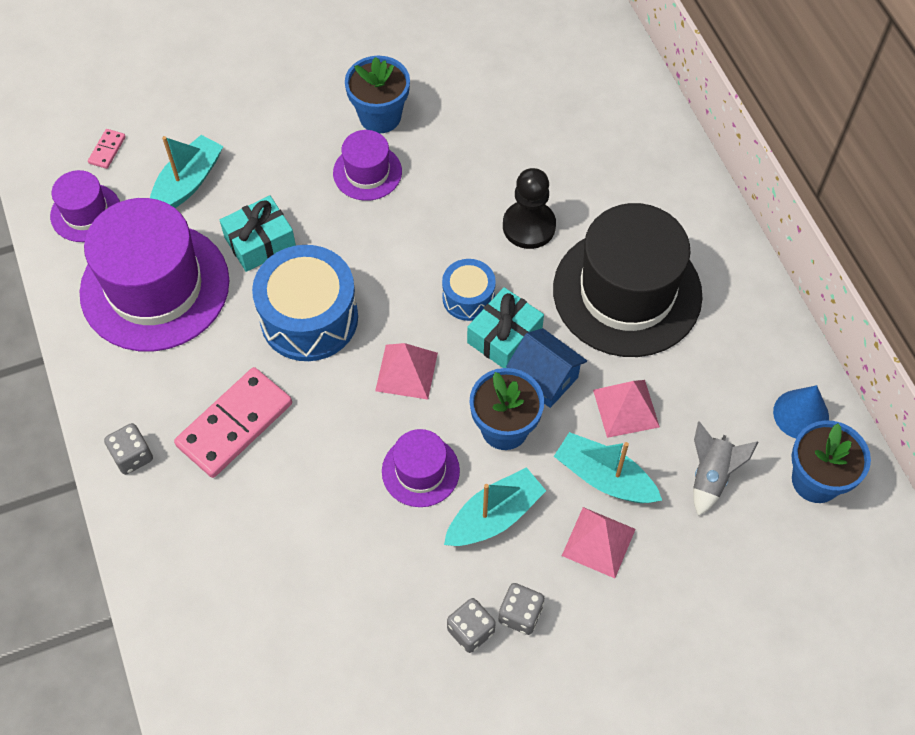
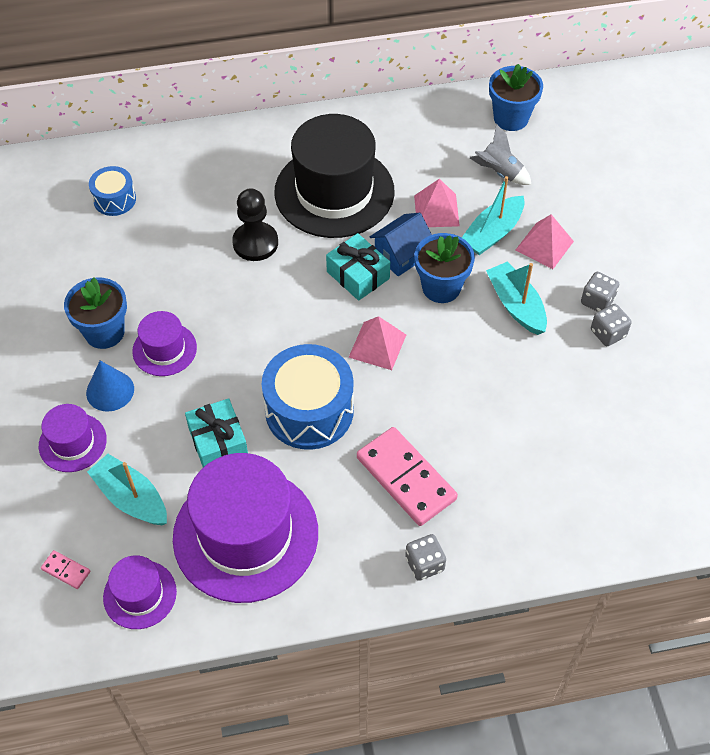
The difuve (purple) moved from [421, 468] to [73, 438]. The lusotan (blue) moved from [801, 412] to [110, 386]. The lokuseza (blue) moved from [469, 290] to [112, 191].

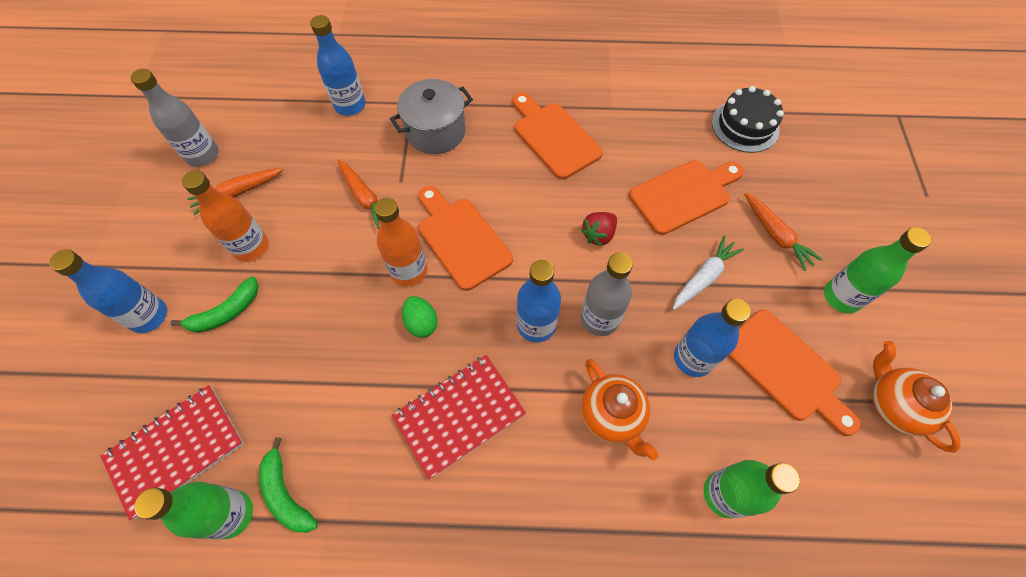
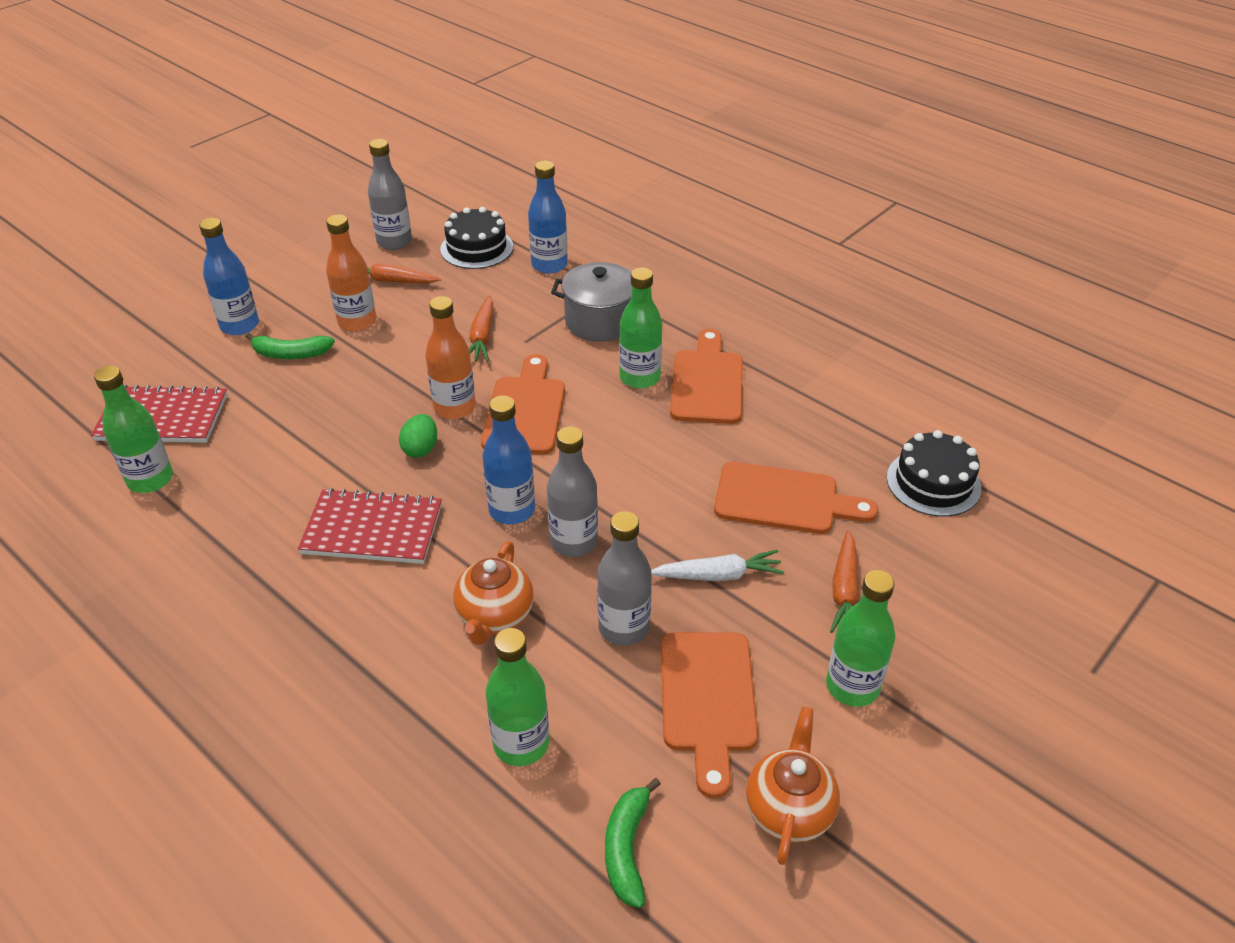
The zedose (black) at [476, 238] appeared. The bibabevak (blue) at [712, 338] became the bibabevak (grey) at [624, 578]. The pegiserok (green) moved from [288, 485] to [633, 843]. The bibabevak (green) at [640, 328] appeared. The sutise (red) at [599, 229] disappeared.

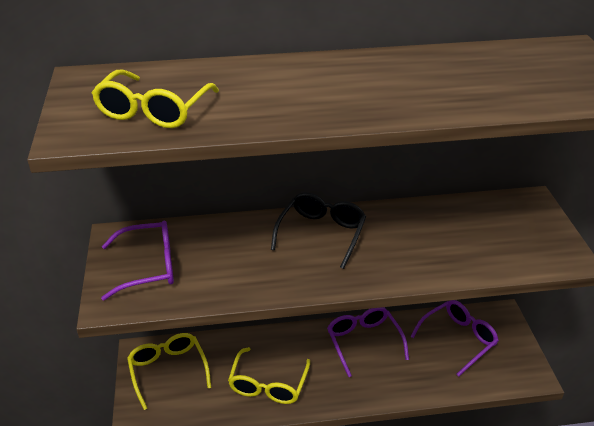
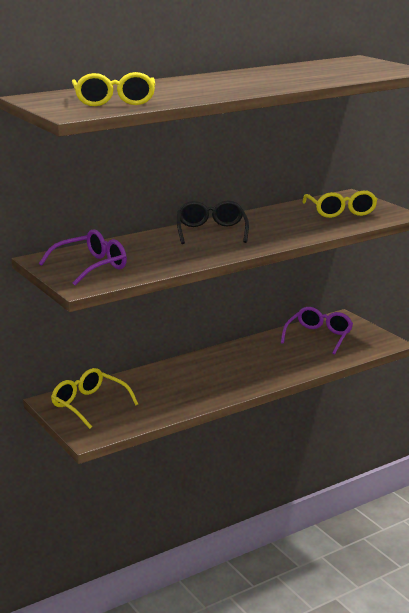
The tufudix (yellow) moved from [269, 375] to [340, 204]. The tufudix (purple) at [368, 342] disappeared.

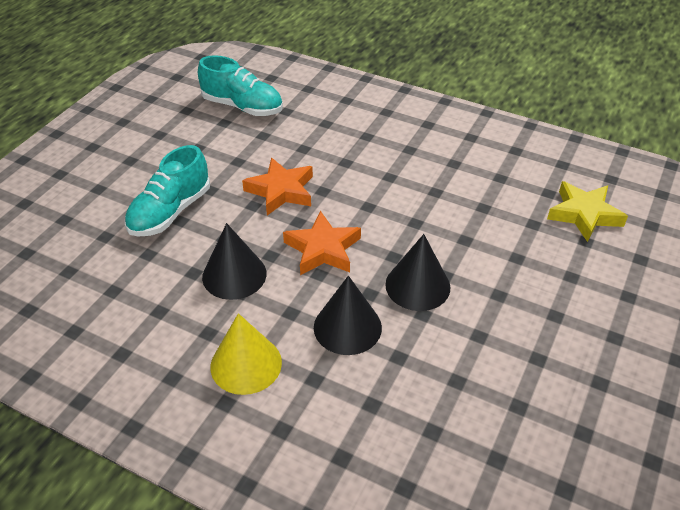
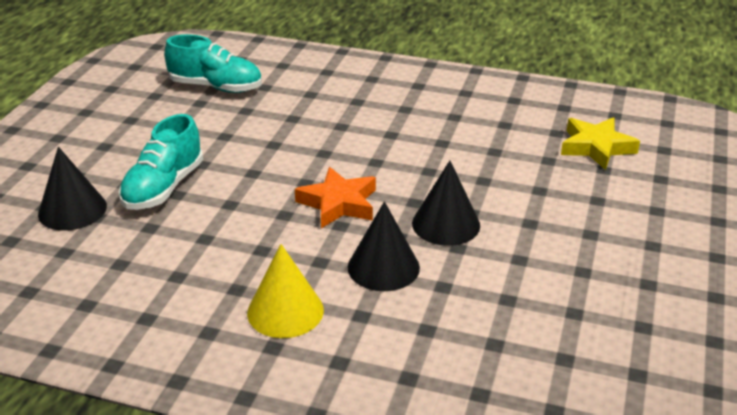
The lusotan (black) moved from [234, 261] to [72, 189]. The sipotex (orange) at [277, 186] disappeared.

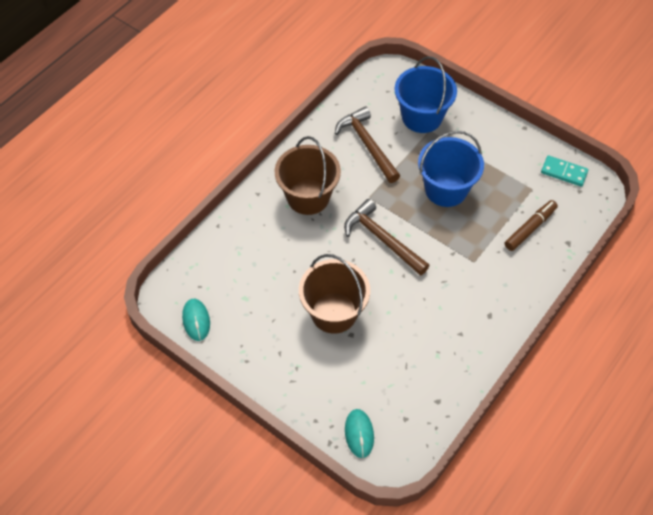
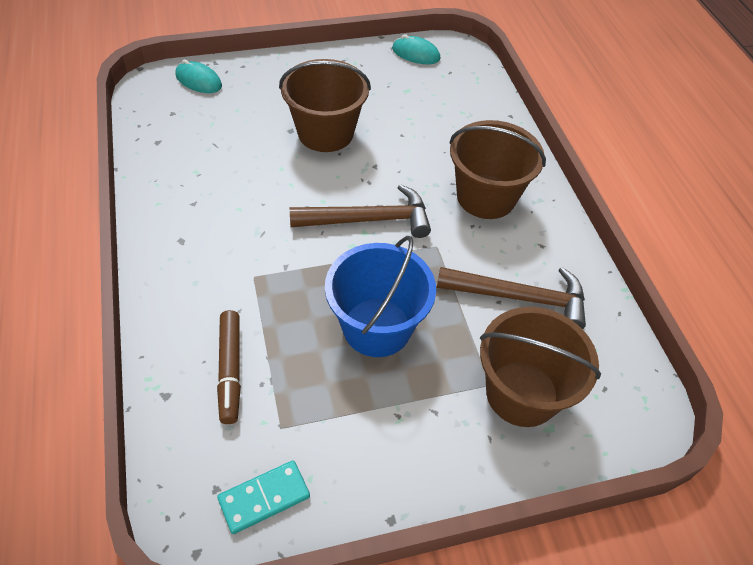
The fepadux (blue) at [425, 94] became the fepadux (brown) at [540, 367].

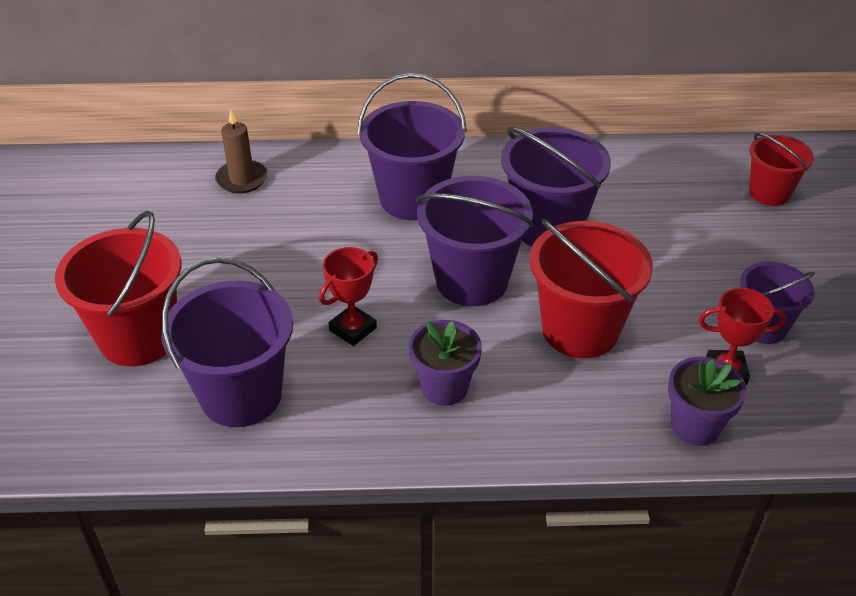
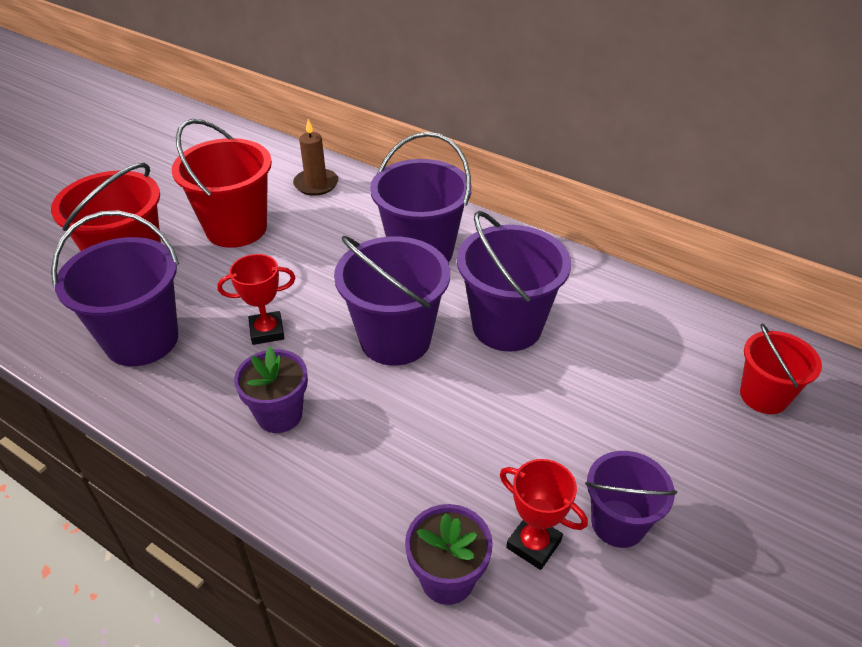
The fepadux (red) moved from [591, 288] to [222, 183].

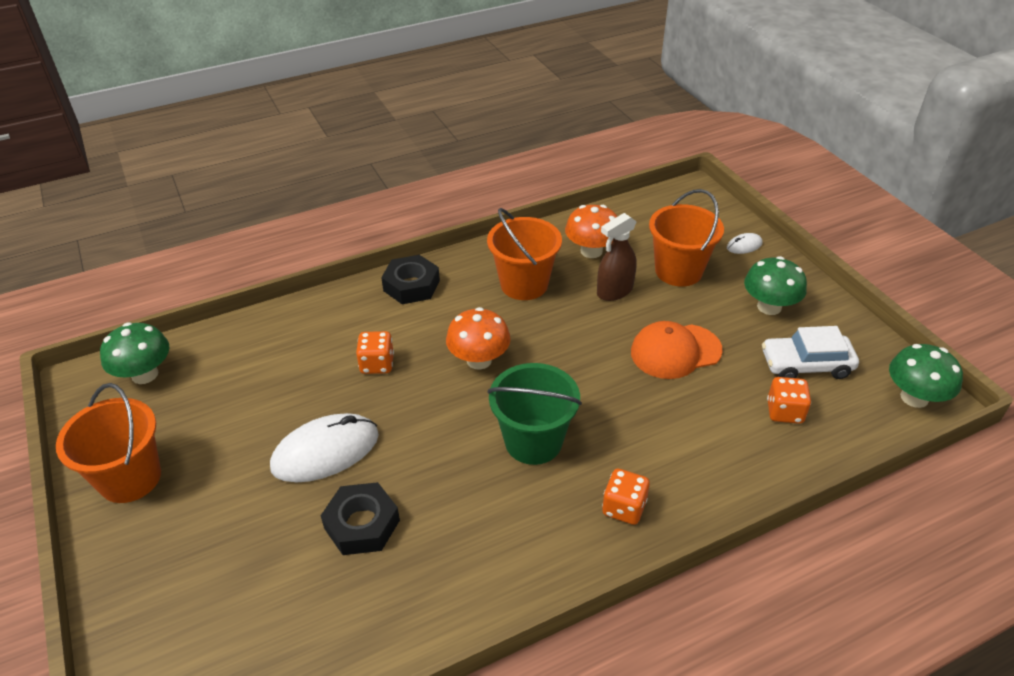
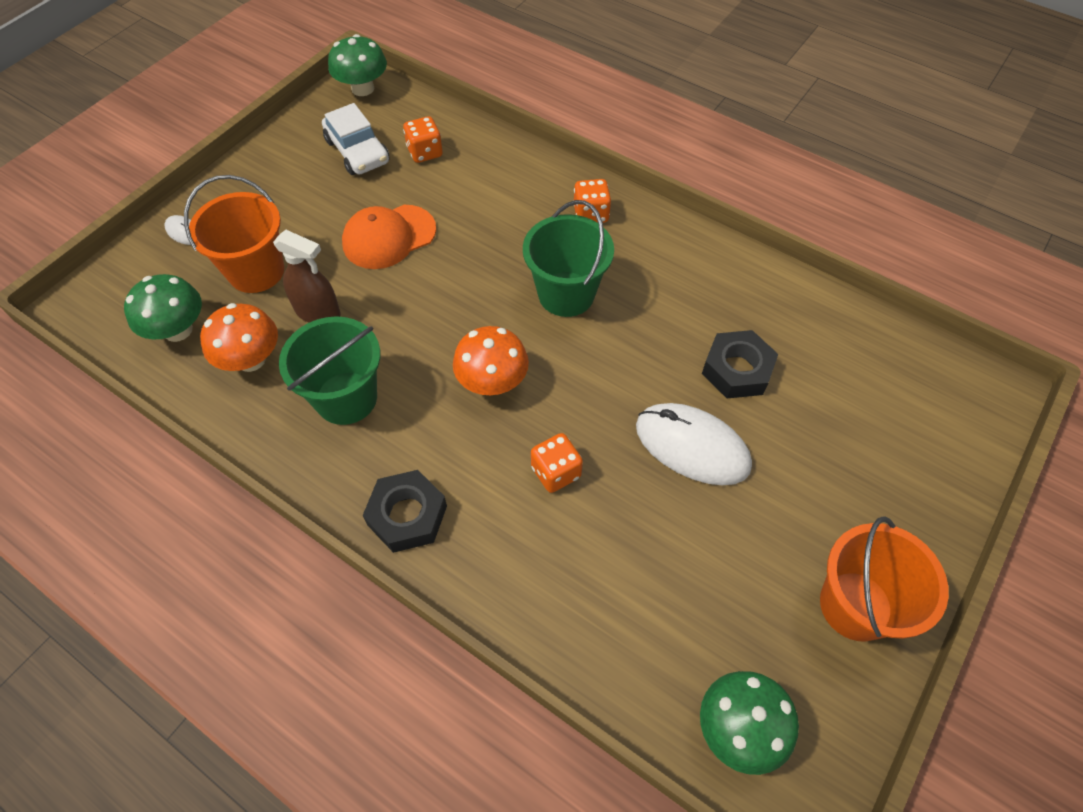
The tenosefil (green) moved from [775, 285] to [163, 308]. The fepadux (orange) at [524, 254] became the fepadux (green) at [329, 370]. The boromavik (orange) at [677, 350] turned 105 degrees clockwise.

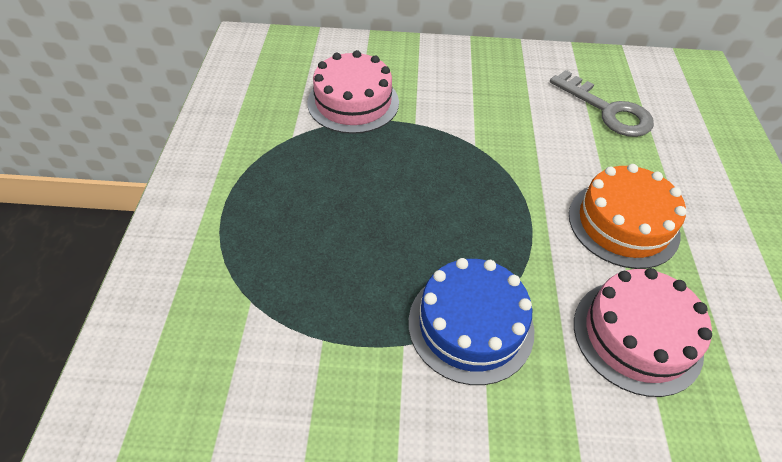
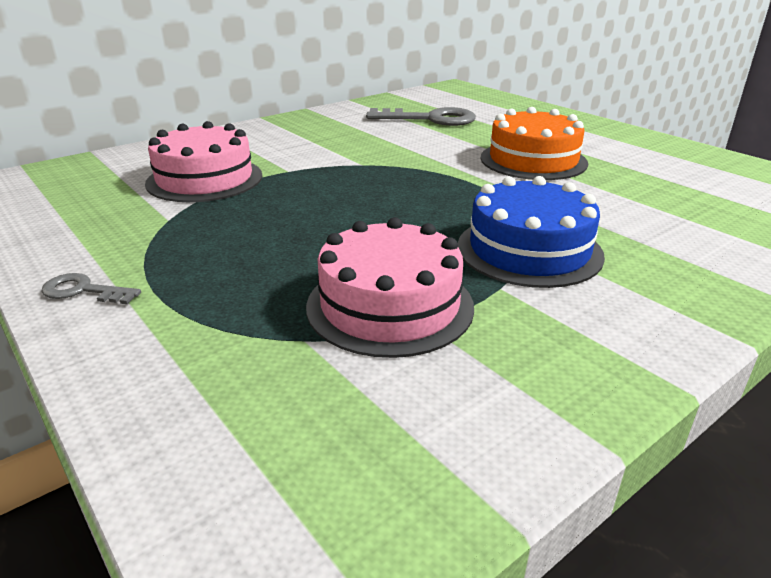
The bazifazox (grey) at [91, 288] appeared. The zedose (pink) moved from [643, 332] to [390, 287].

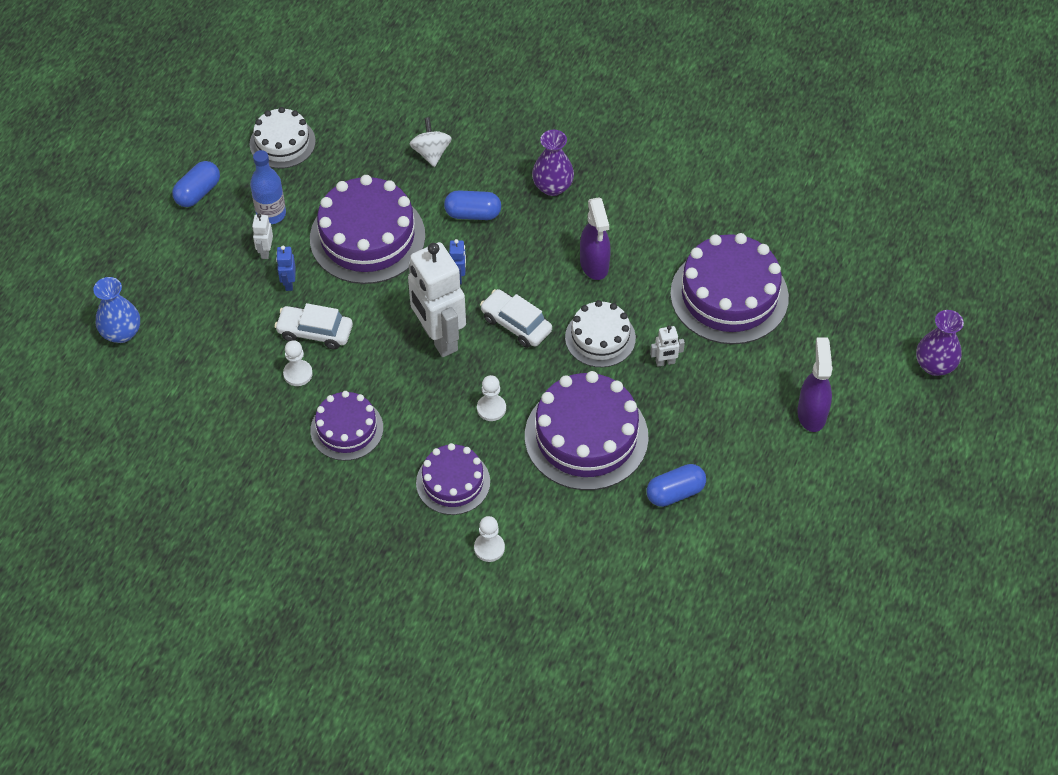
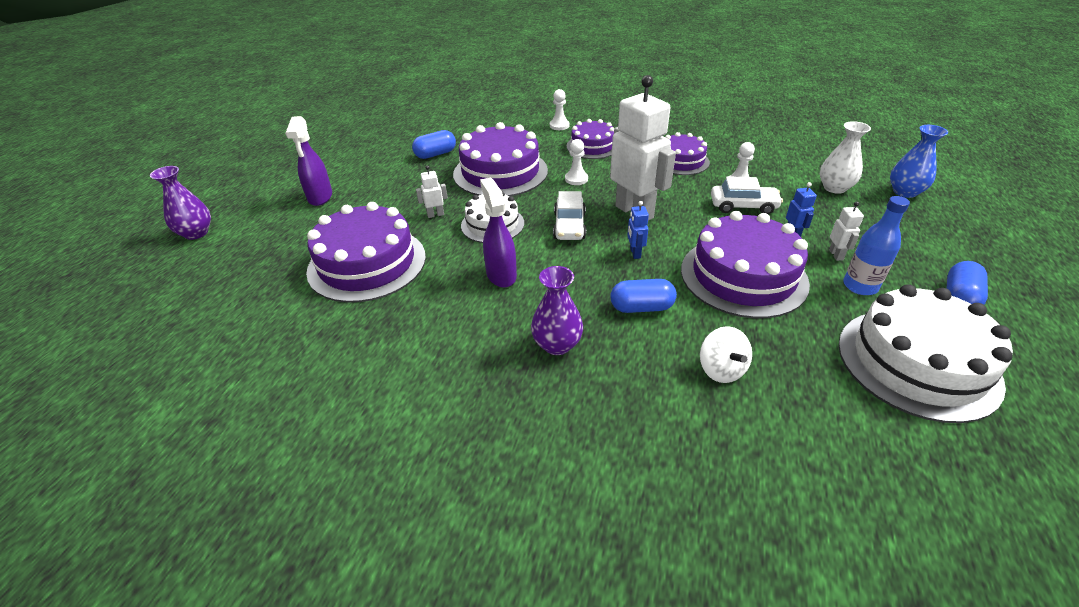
The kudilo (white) at [516, 318] turned 60 degrees clockwise. The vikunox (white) at [845, 157] appeared. The zedose (white) at [283, 137] changed to 1.69 times the size.

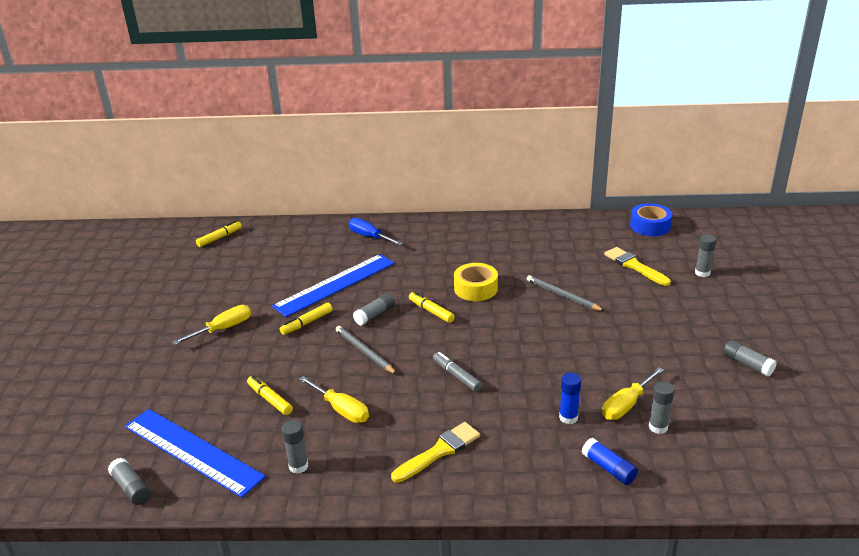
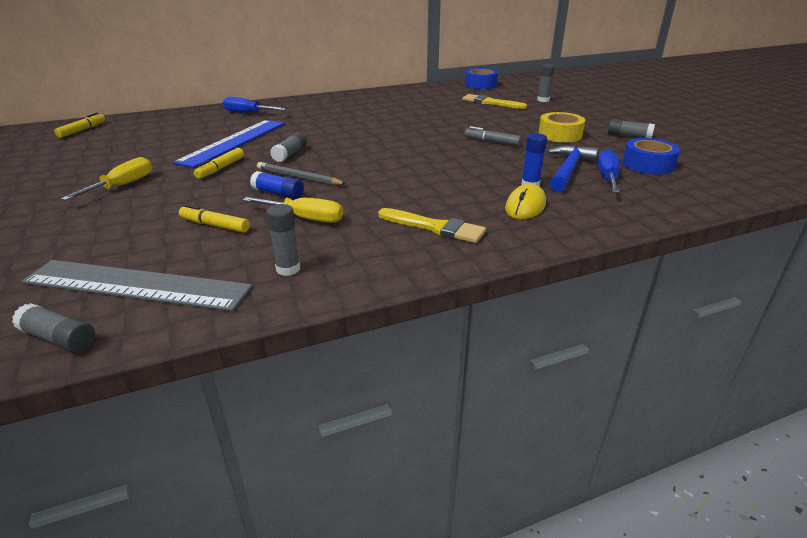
The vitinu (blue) at [195, 453] became the vitinu (grey) at [136, 285]. The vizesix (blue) moved from [610, 461] to [277, 185]. The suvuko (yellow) at [435, 452] turned 90 degrees clockwise. The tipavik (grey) moved from [457, 372] to [493, 136]. The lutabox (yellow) at [525, 201] appeared. The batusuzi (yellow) moved from [476, 282] to [562, 127]. The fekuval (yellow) at [633, 393] was replaced by the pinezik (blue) at [573, 168]. The vizesix (grey) at [662, 407] was replaced by the fekuval (blue) at [608, 171]. The batusuzi (blue) at [651, 156] appeared. The tipavik (yellow) at [432, 307] disappeared. The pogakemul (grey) at [565, 293] disappeared.

